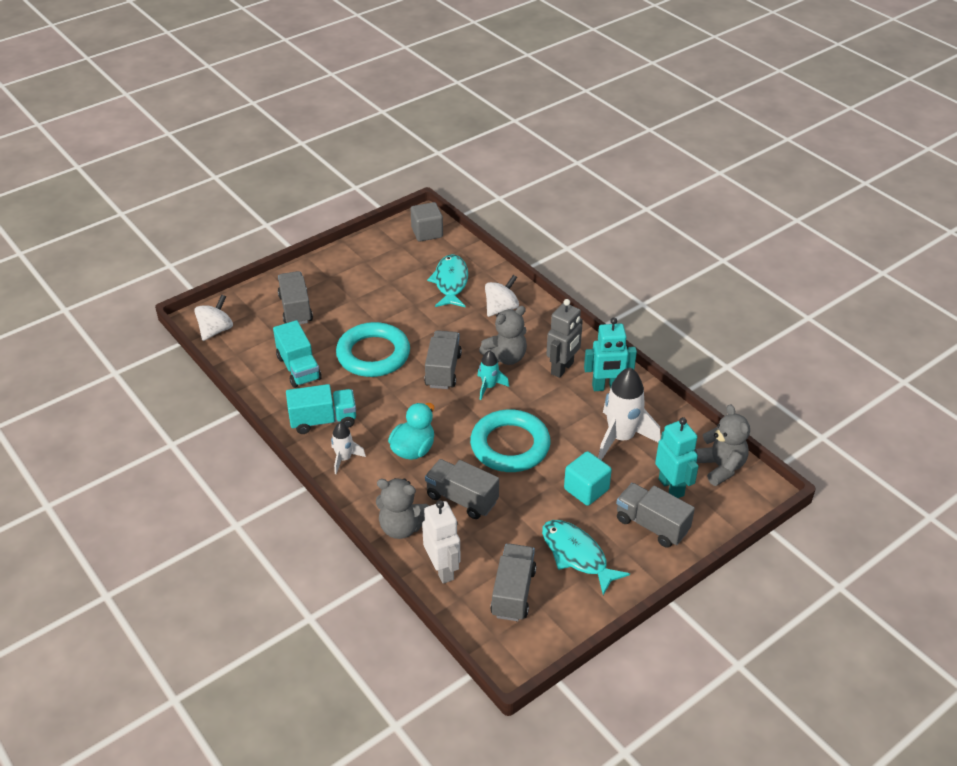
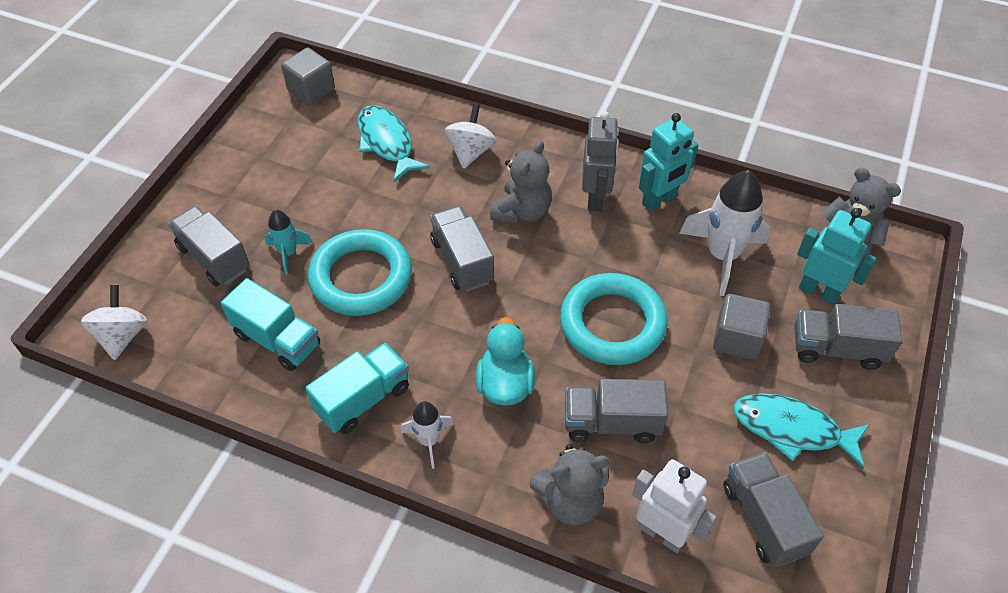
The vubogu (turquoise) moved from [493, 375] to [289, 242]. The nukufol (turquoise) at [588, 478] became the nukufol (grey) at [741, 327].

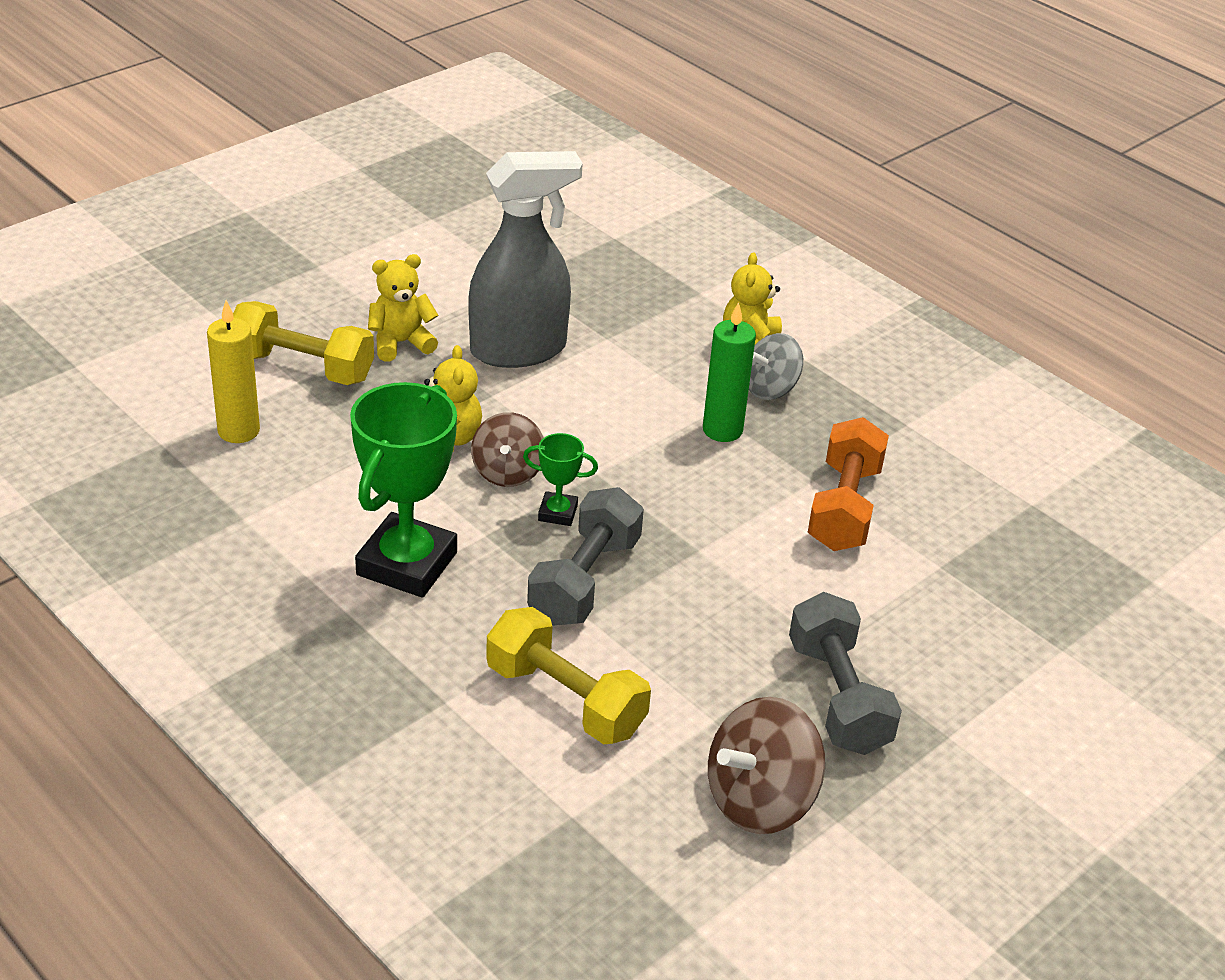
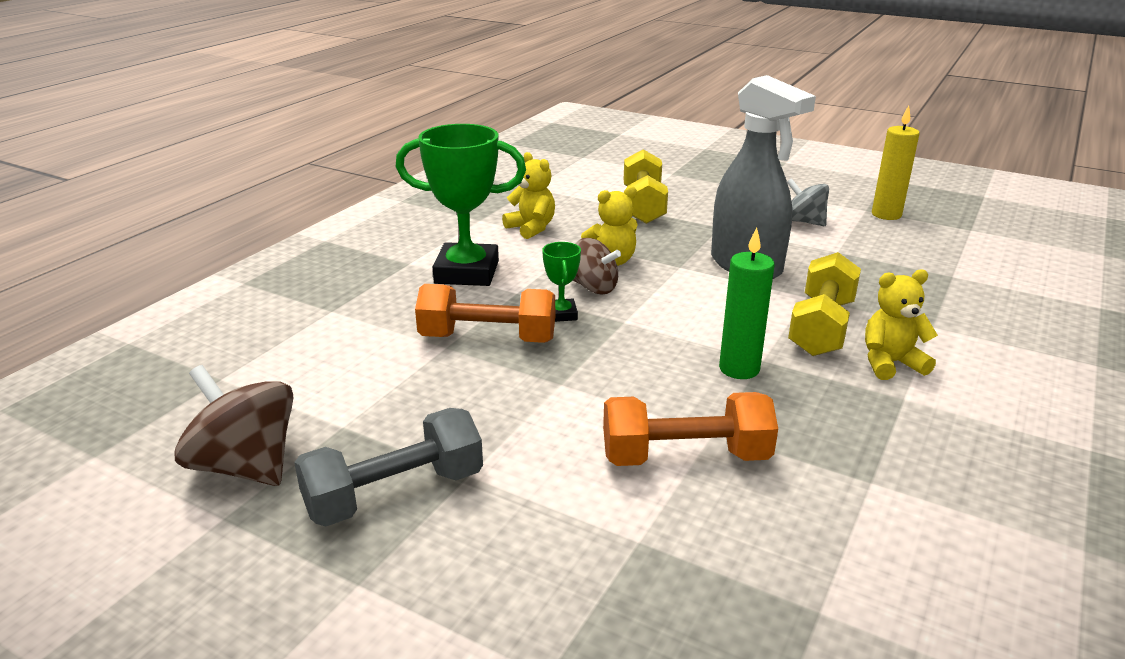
The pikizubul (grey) at [585, 556] became the pikizubul (orange) at [485, 313]. The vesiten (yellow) moved from [403, 308] to [528, 195]. The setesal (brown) at [507, 449] turned 135 degrees counterclockwise. The setesal (grey) moved from [776, 366] to [808, 202]. The pikizubul (yellow) moved from [568, 675] to [824, 304]. The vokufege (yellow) moved from [233, 371] to [896, 162].

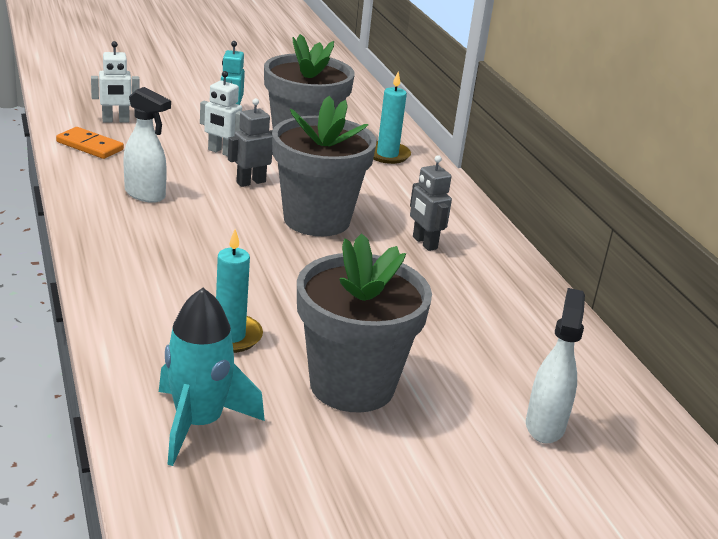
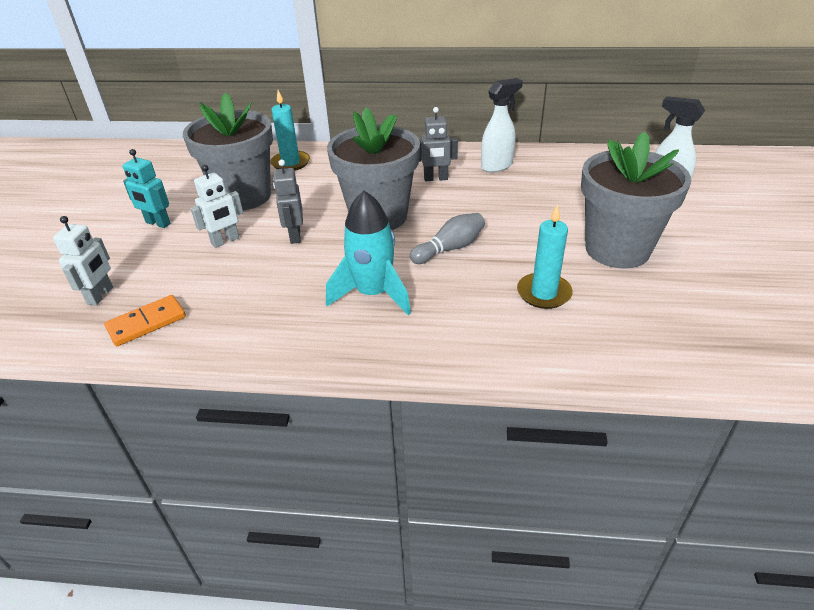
The vubogu (turquoise) moved from [212, 377] to [368, 253]. The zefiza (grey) at [447, 238] appeared. The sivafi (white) moved from [147, 145] to [502, 125].

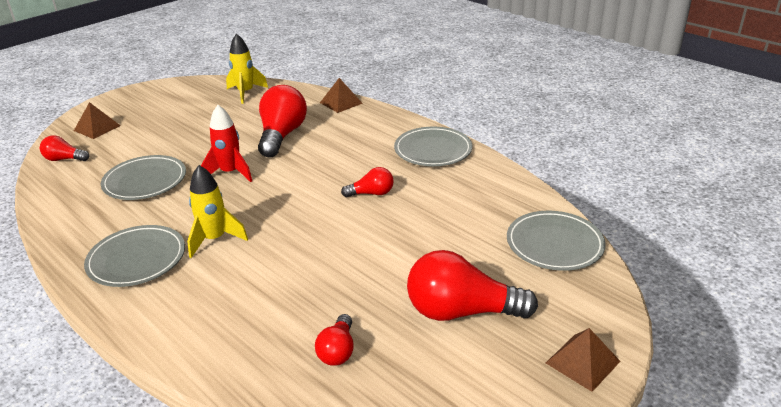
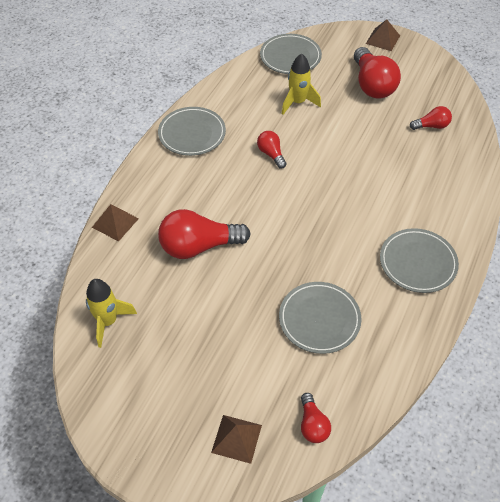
The vubogu (yellow) moved from [217, 211] to [301, 84]. The vubogu (red) at [226, 143] disappeared.

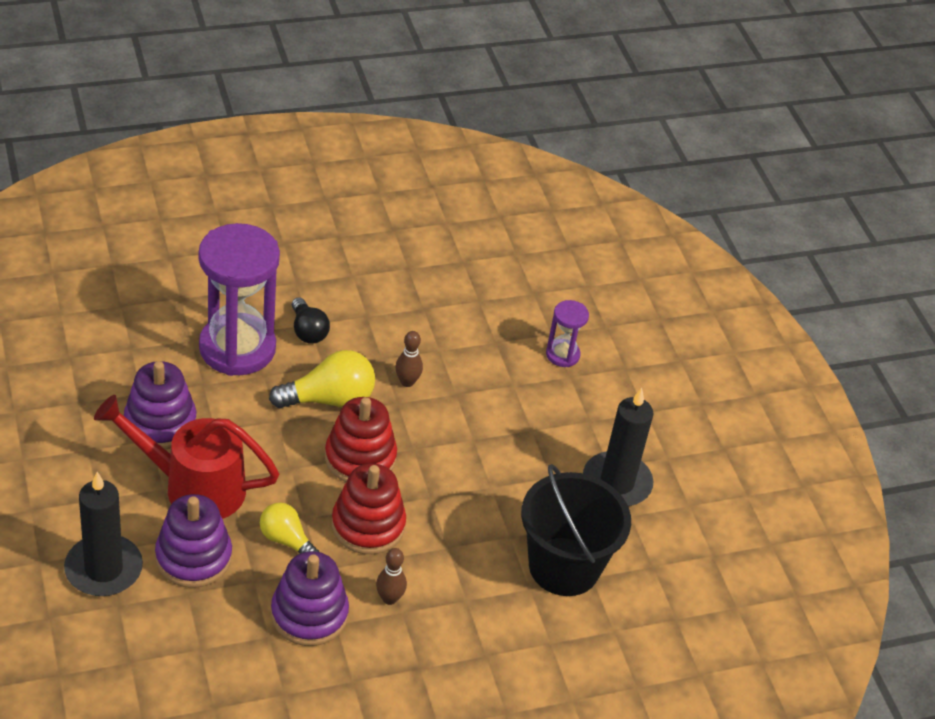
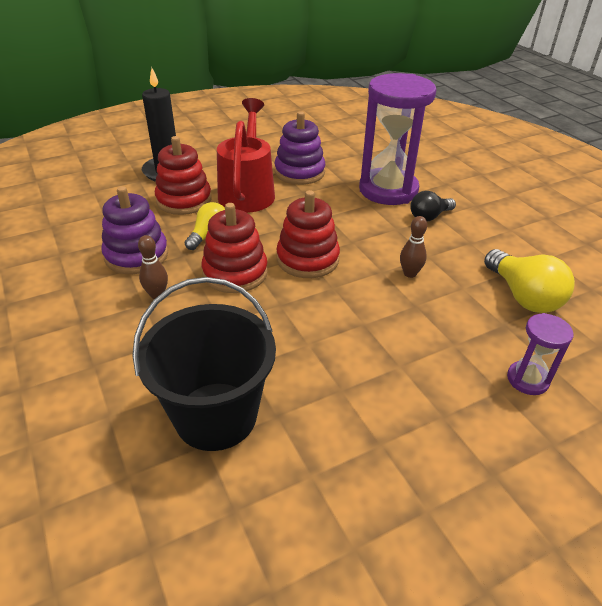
The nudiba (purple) at [193, 541] became the nudiba (red) at [183, 175]. The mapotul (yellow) moved from [322, 379] to [529, 281]. The vokufege (black) at [618, 447] disappeared.

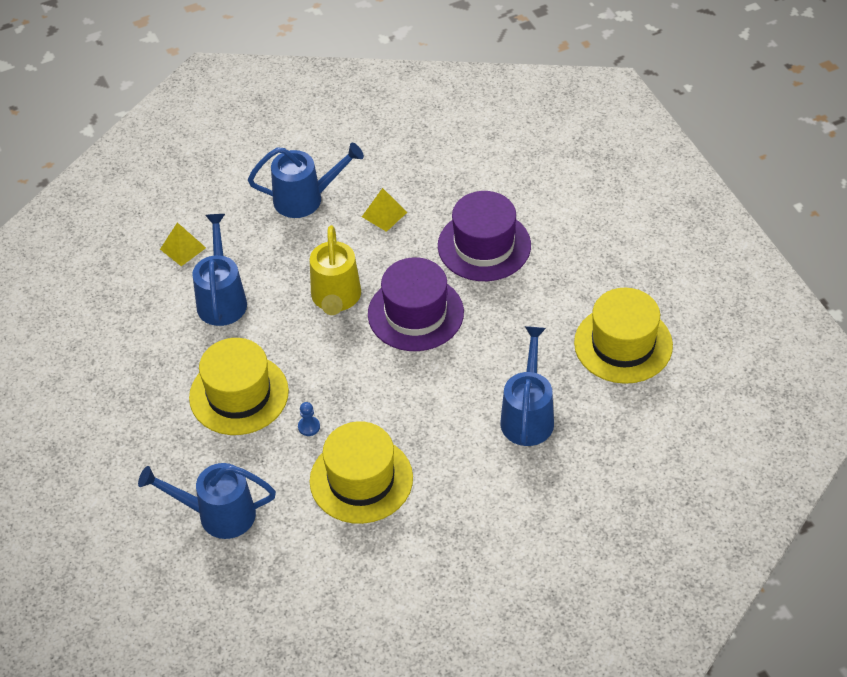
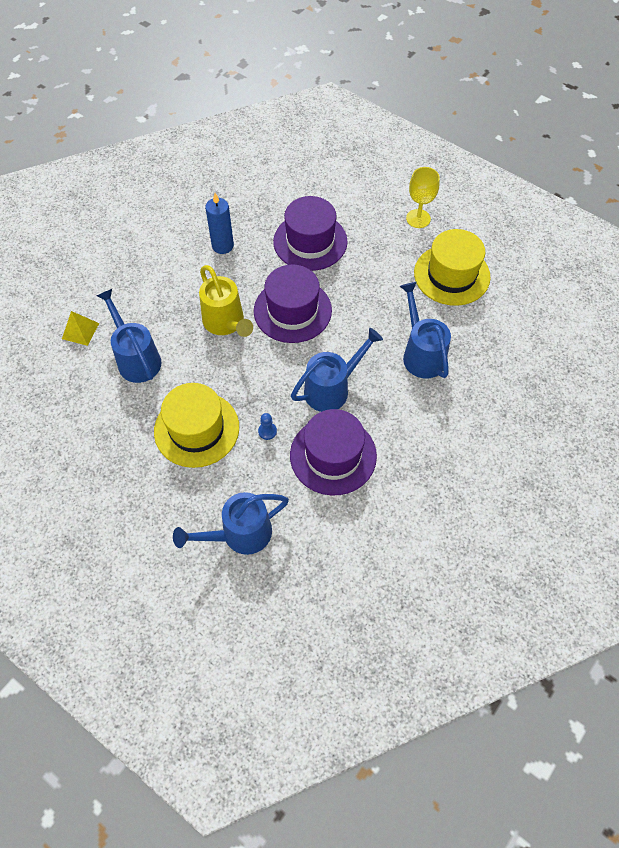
The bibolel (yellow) at [384, 210] was replaced by the vokufege (blue) at [219, 223]. The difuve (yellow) at [361, 472] became the difuve (purple) at [333, 452]. The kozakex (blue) moved from [306, 180] to [337, 370]. The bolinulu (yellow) at [423, 197] appeared.

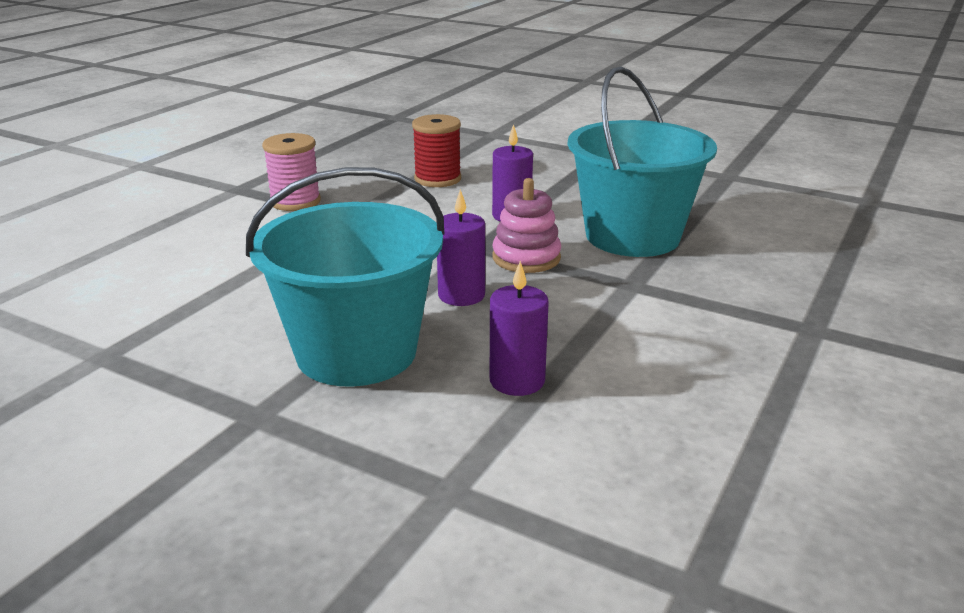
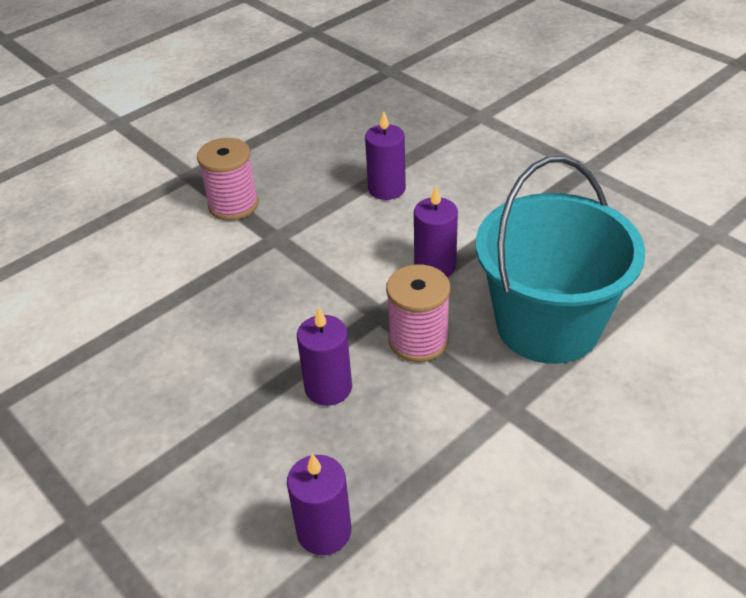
The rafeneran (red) at [436, 150] was replaced by the vokufege (purple) at [385, 155]. The nudiba (pink) at [526, 225] was replaced by the rafeneran (pink) at [418, 313]. The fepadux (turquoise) at [345, 277] disappeared.

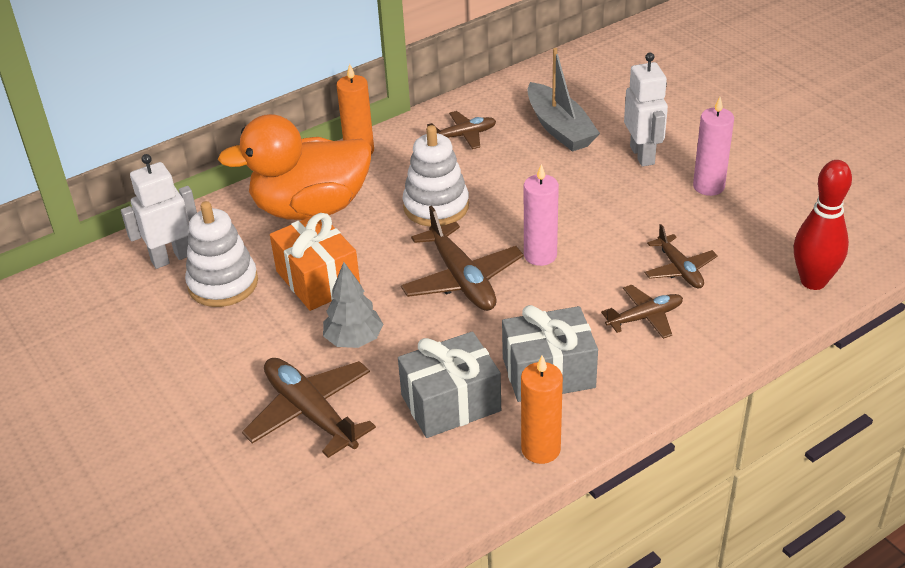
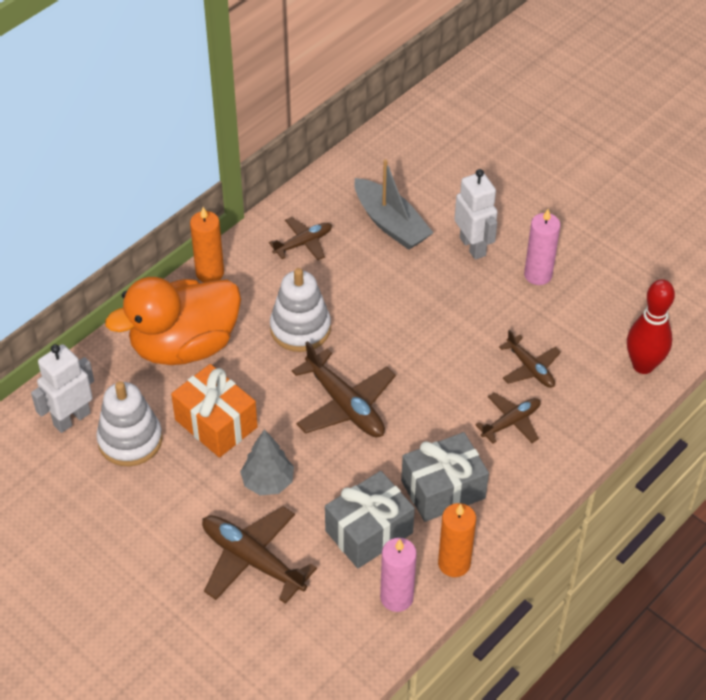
The vokufege (pink) moved from [541, 215] to [398, 575].

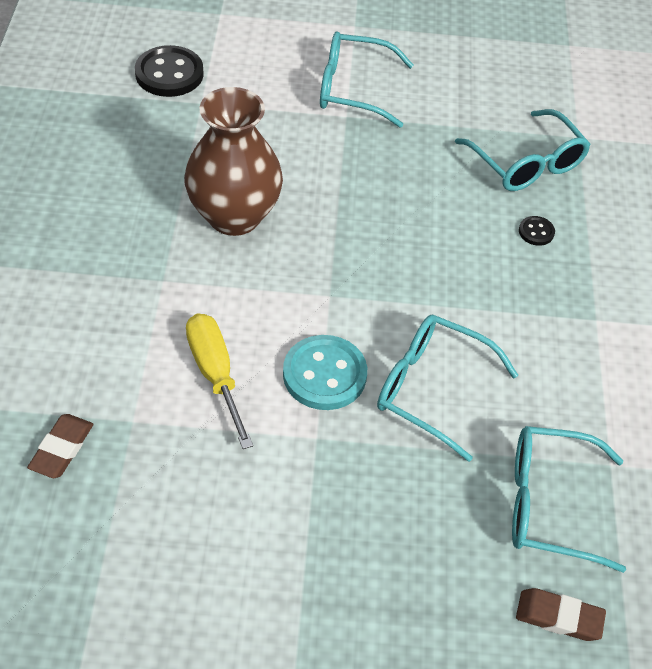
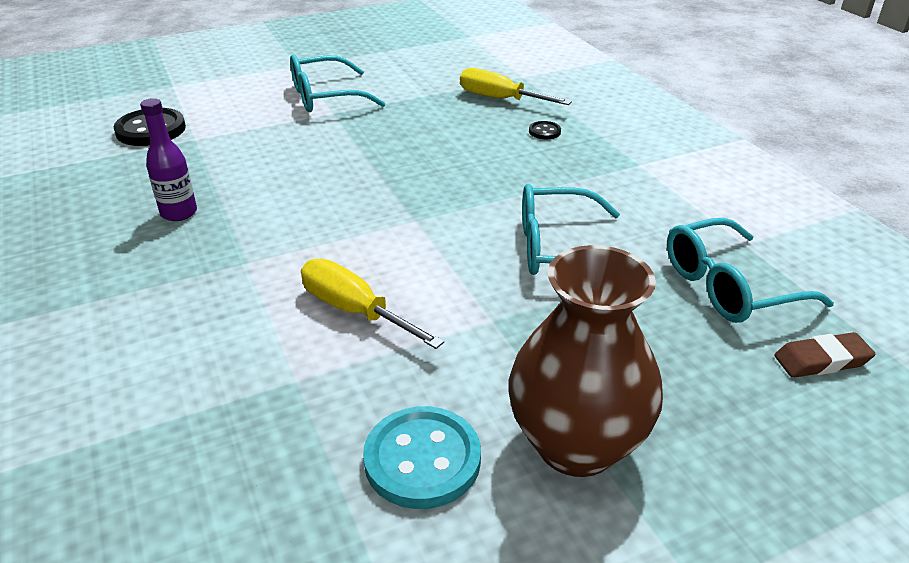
The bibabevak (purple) at [168, 159] appeared. The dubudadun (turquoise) moved from [325, 372] to [422, 457]. The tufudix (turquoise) at [523, 150] was replaced by the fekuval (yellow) at [516, 86]. The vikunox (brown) moved from [233, 161] to [586, 361]. The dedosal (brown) at [60, 446] disappeared.

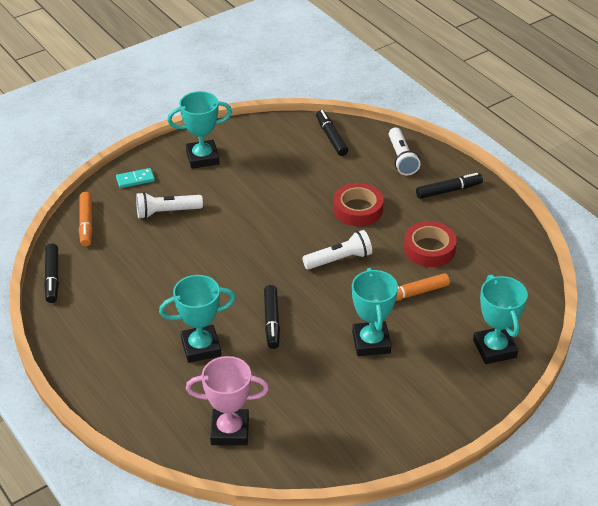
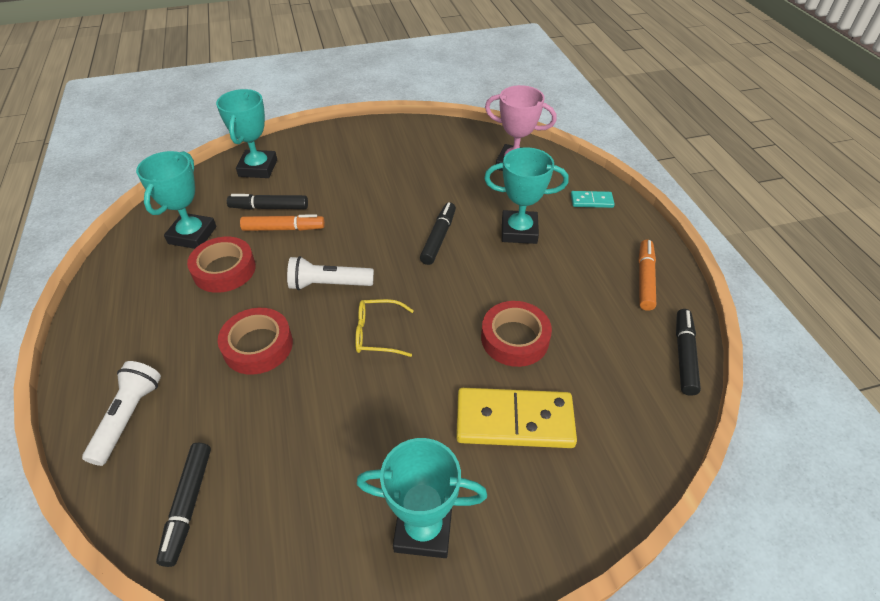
The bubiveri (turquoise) moved from [375, 312] to [176, 200]. The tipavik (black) moved from [449, 186] to [267, 202]. The tufudix (yellow) at [384, 328] appeared. The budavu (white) at [169, 205] was replaced by the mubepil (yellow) at [516, 418]. The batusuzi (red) at [516, 334] appeared. The mubepil (turquoise) moved from [135, 178] to [593, 199]. The tipavik (orange) moved from [86, 219] to [647, 275].

